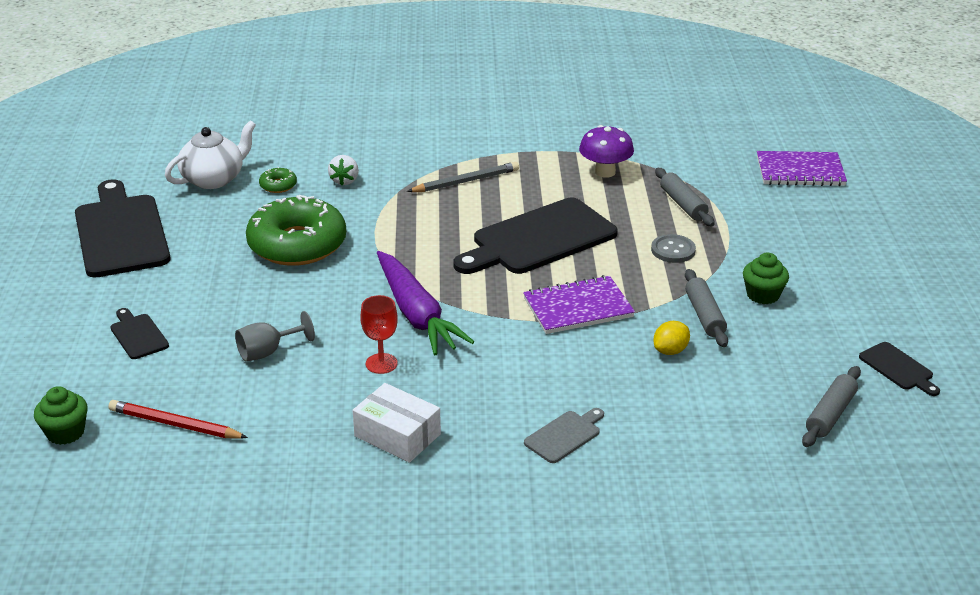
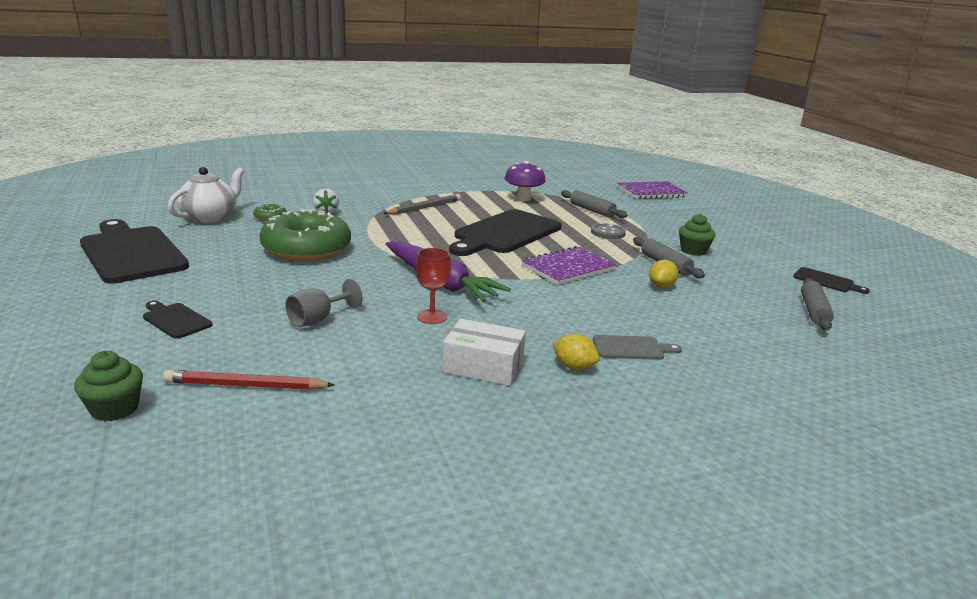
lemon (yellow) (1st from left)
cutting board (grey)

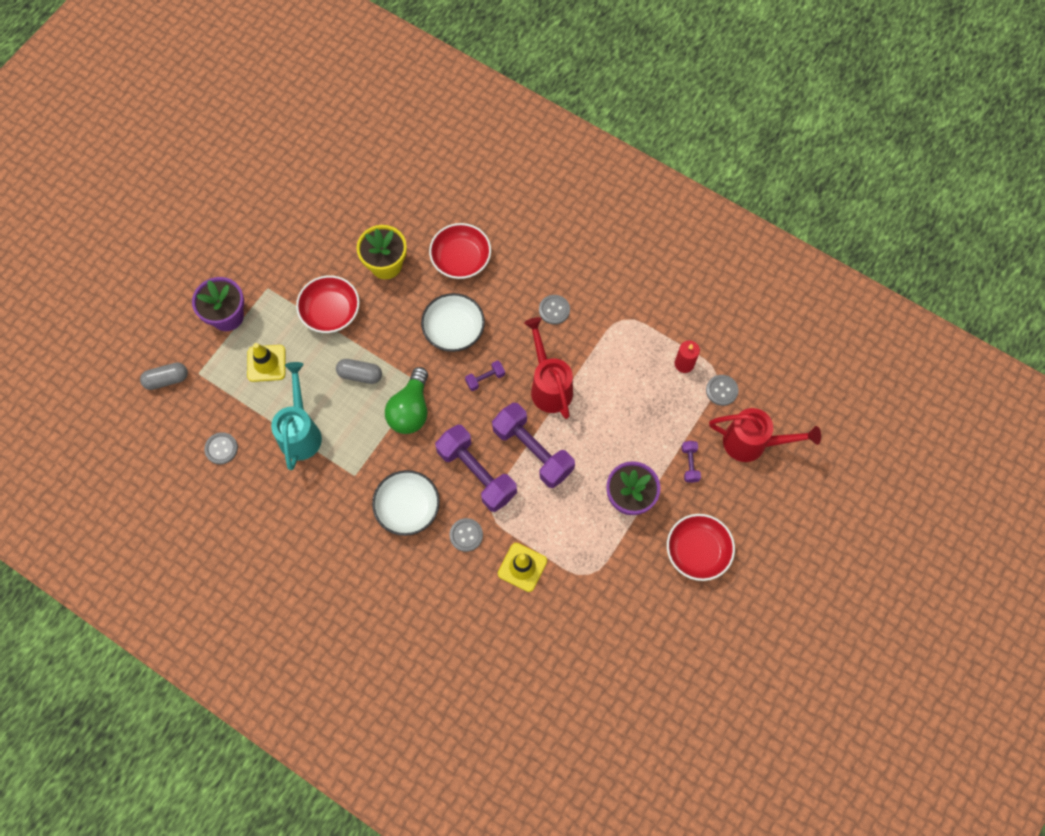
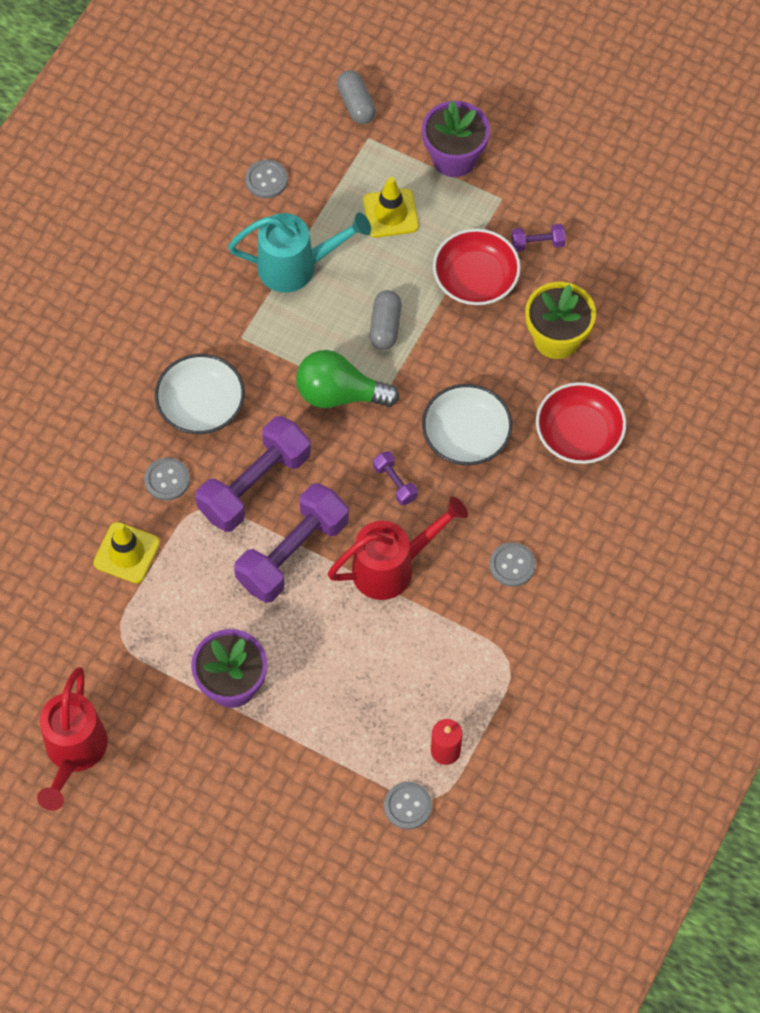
bowl (red) (3rd from left in the first image)
dumbbell (purple) (4th from left)
watering can (red) (1st from left)

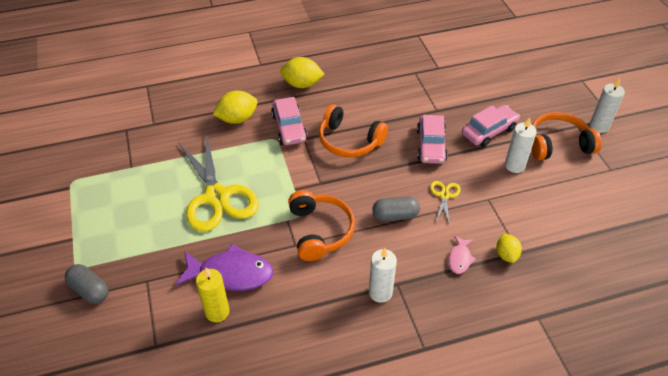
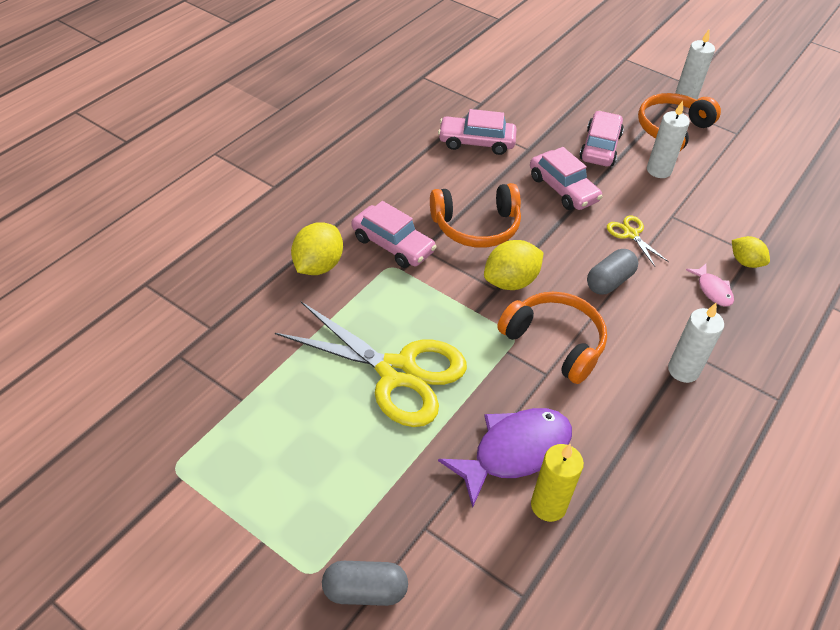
car (pink) (2nd from left)
lemon (yellow) (2nd from left)

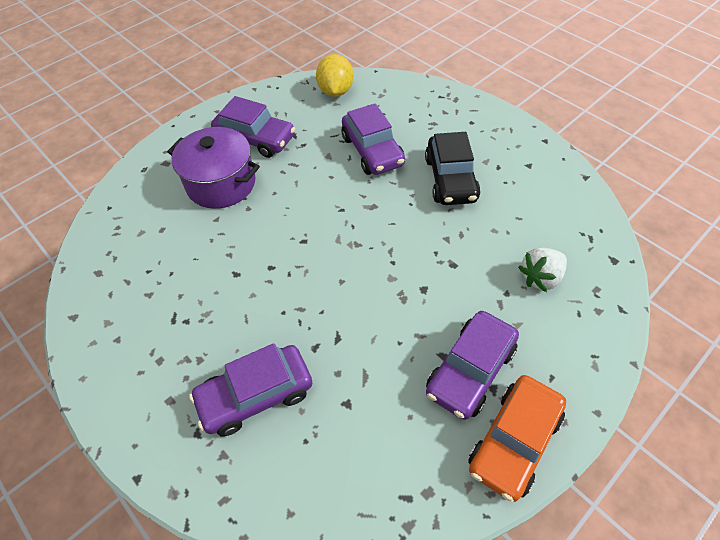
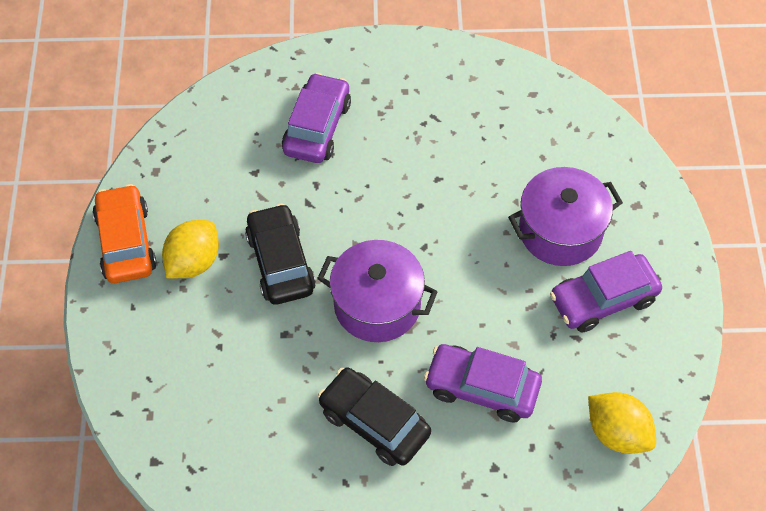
strawberry (white)
car (black) (1st from left)
pot (purple) (1st from left)
lemon (yellow) (1st from left)

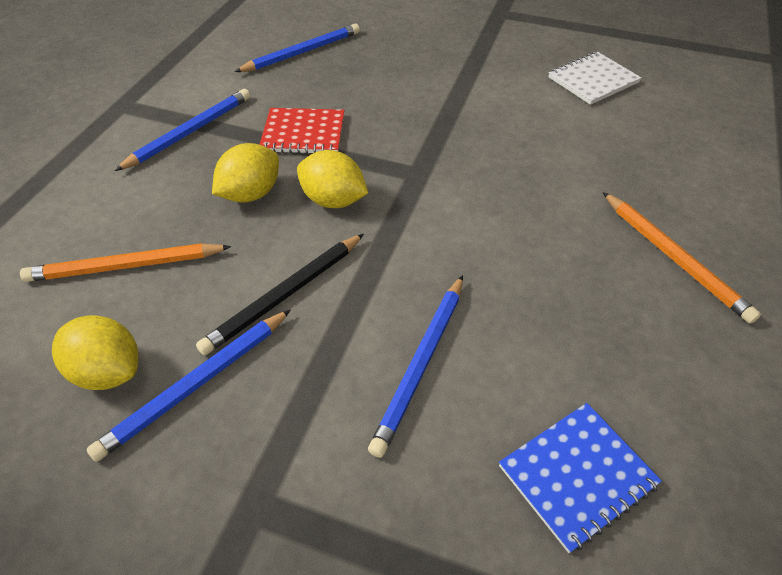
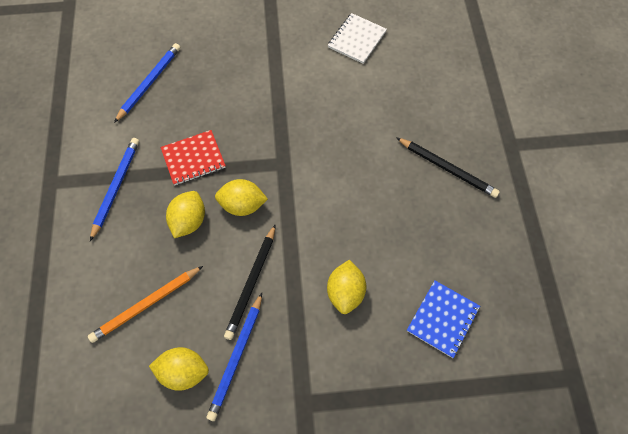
lemon (yellow) (4th from left)
pencil (black) (2nd from left)

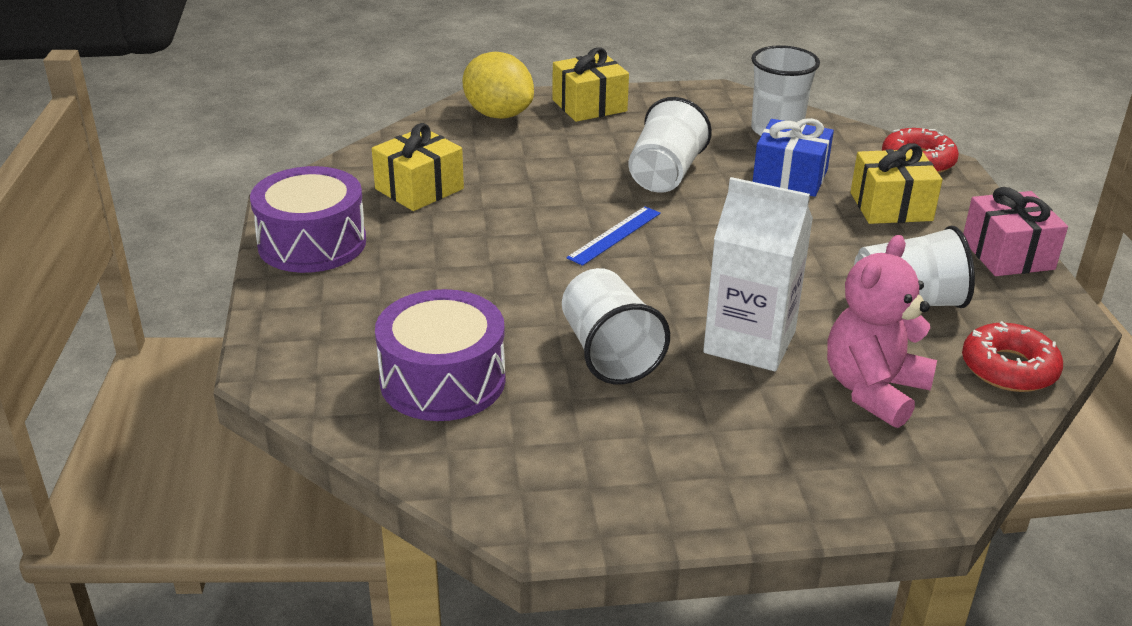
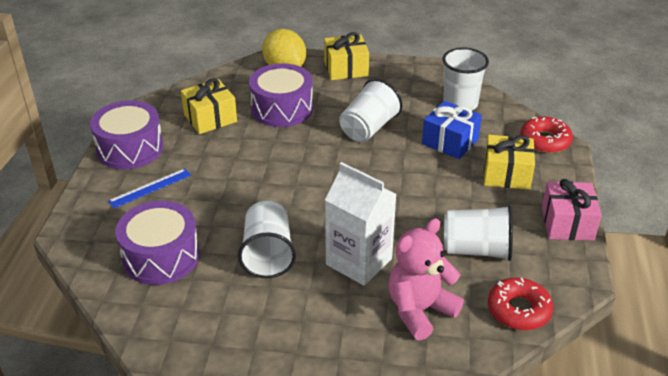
drum (purple) (3rd from left)
ruler (blue)

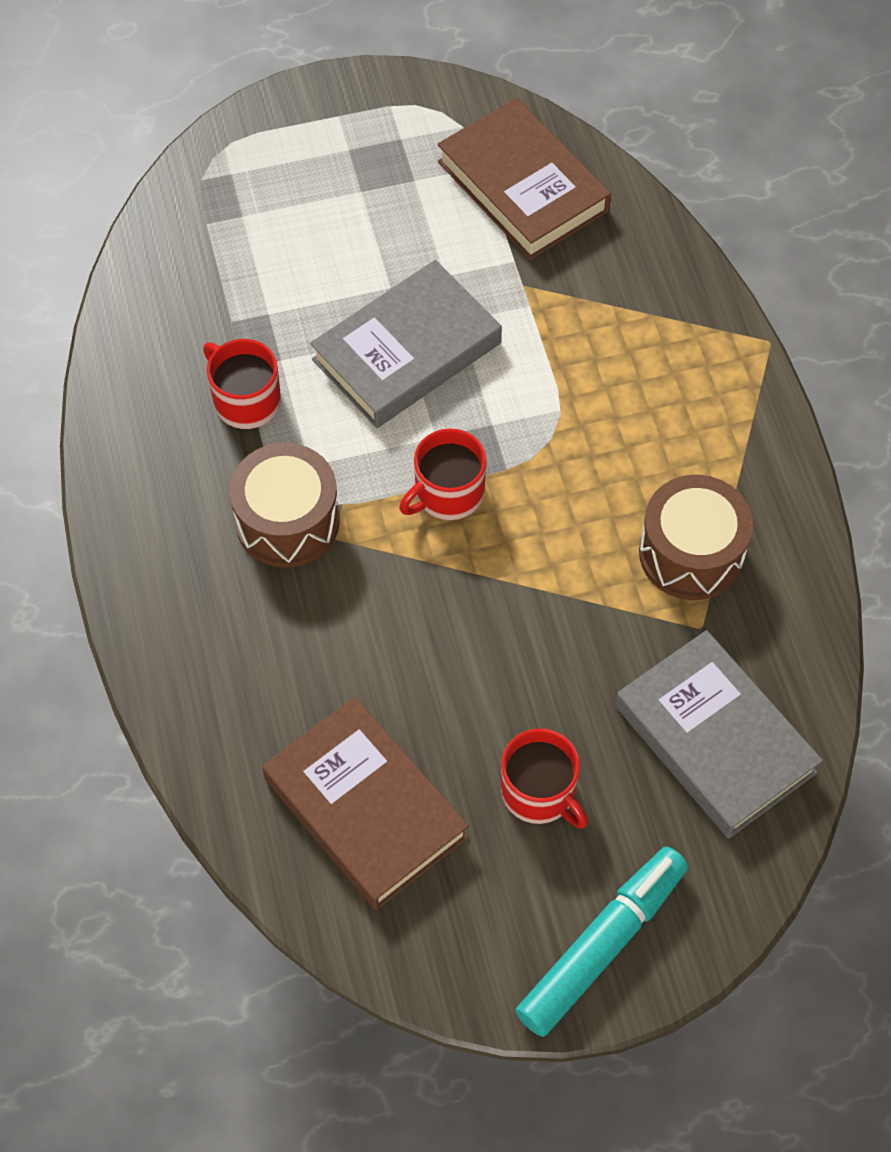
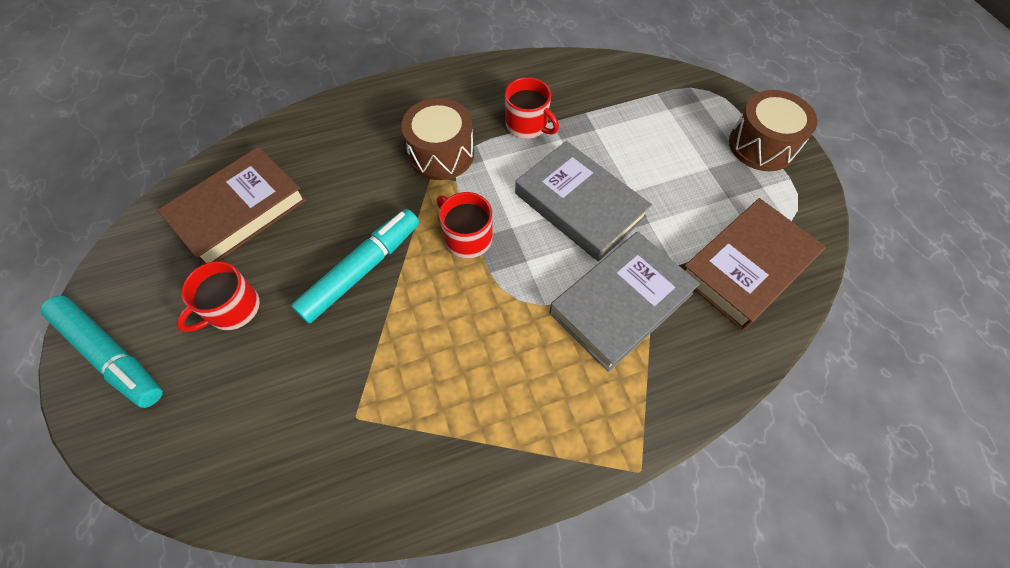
marker (turquoise) (2nd from left)
book (grey) (2nd from left)
drum (brown) (2nd from left)
mug (red) (3rd from left)

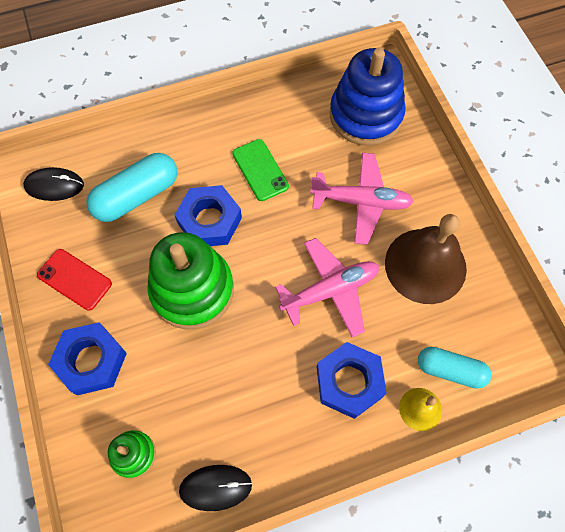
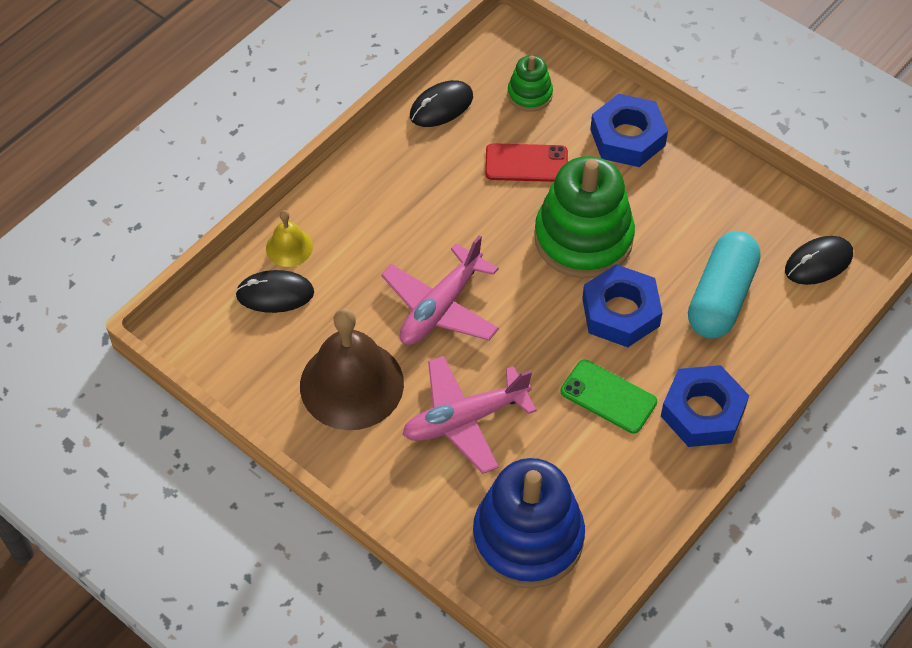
phone (red)
nut (blue) (3rd from left)
mouse (black) (1st from left)

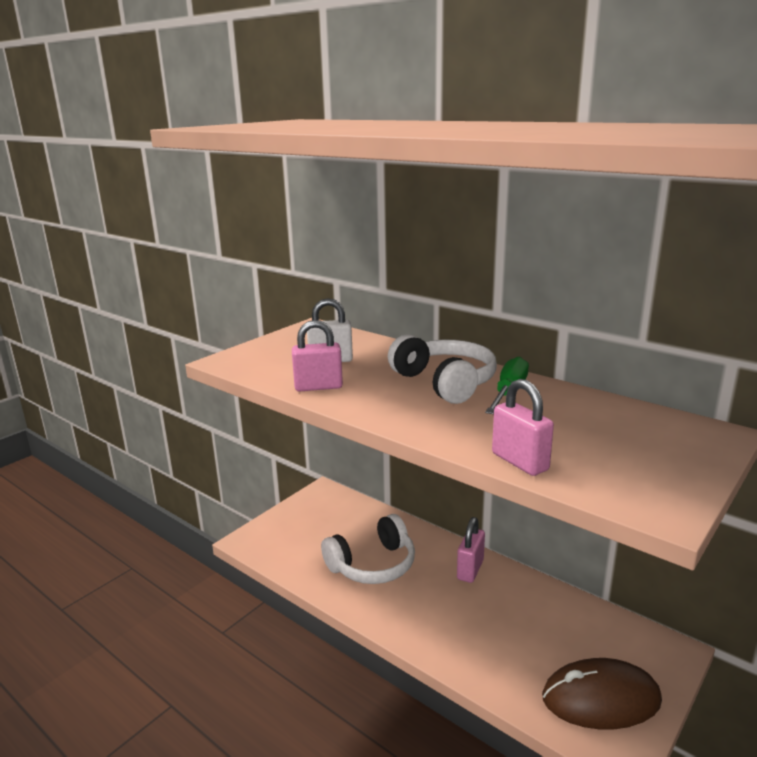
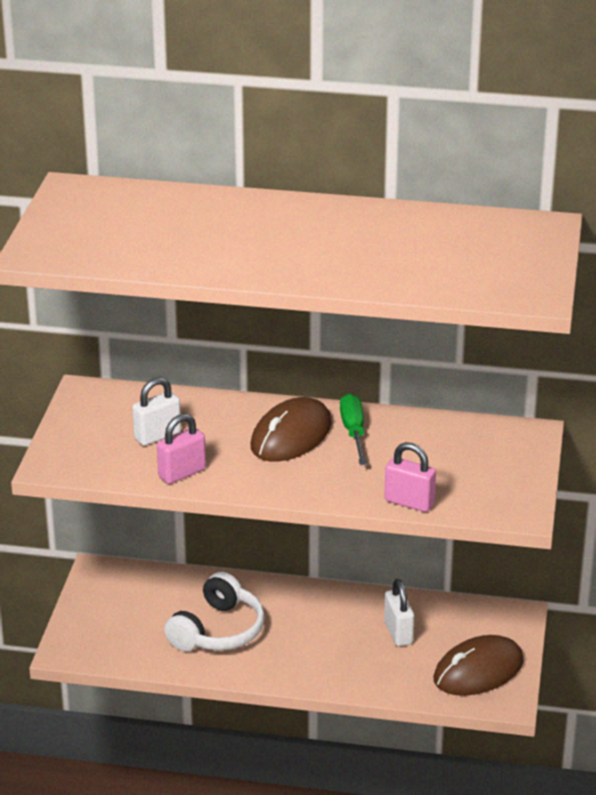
padlock (pink) (2nd from left in the first image)
padlock (white) (2nd from left)
mouse (brown) (1st from left)

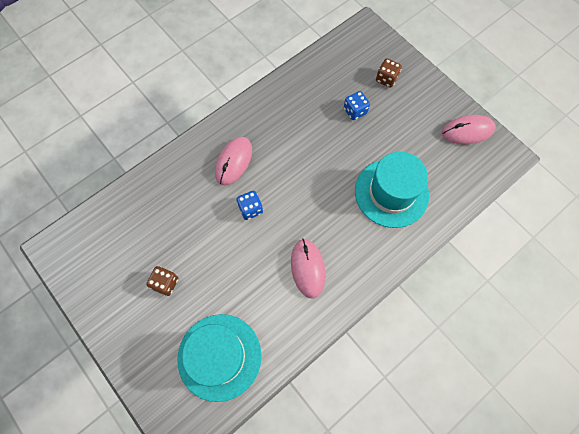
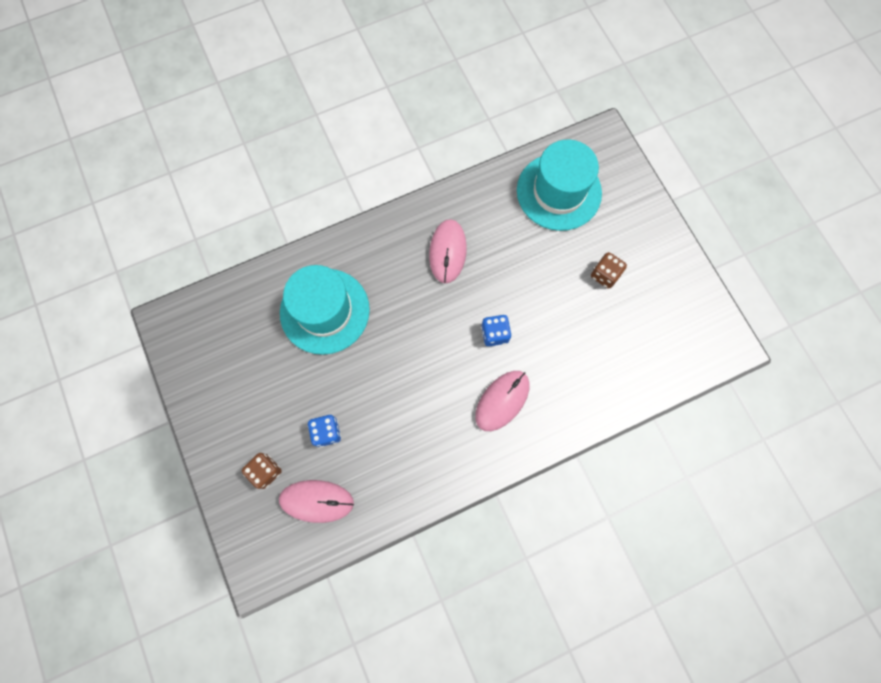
mouse (pink) (1st from left)

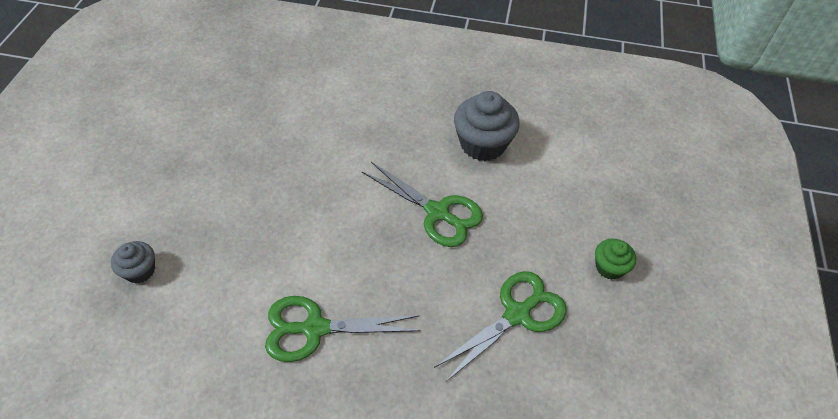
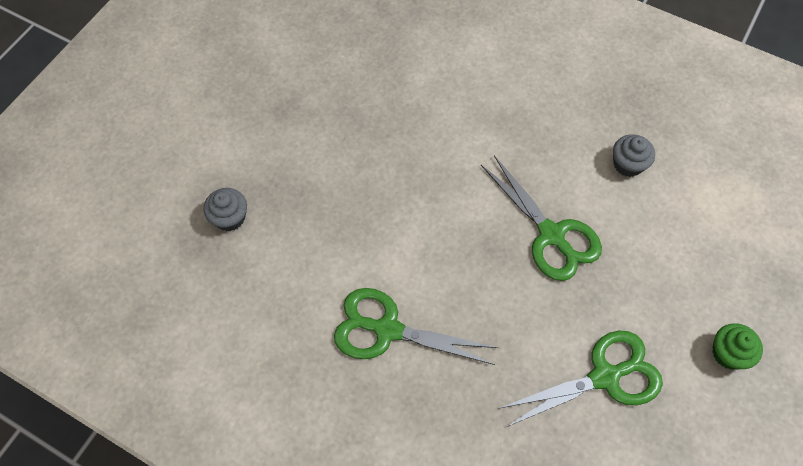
cupcake (grey) (2nd from left)

